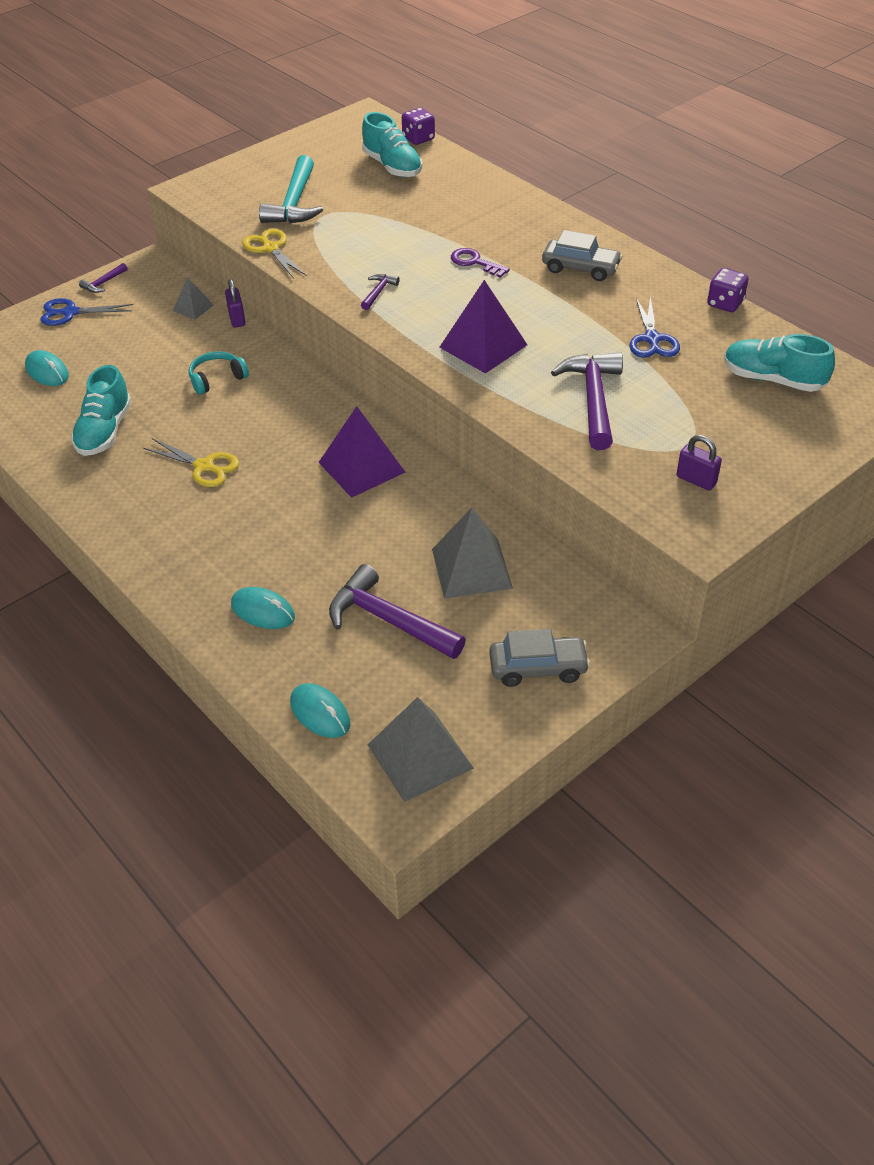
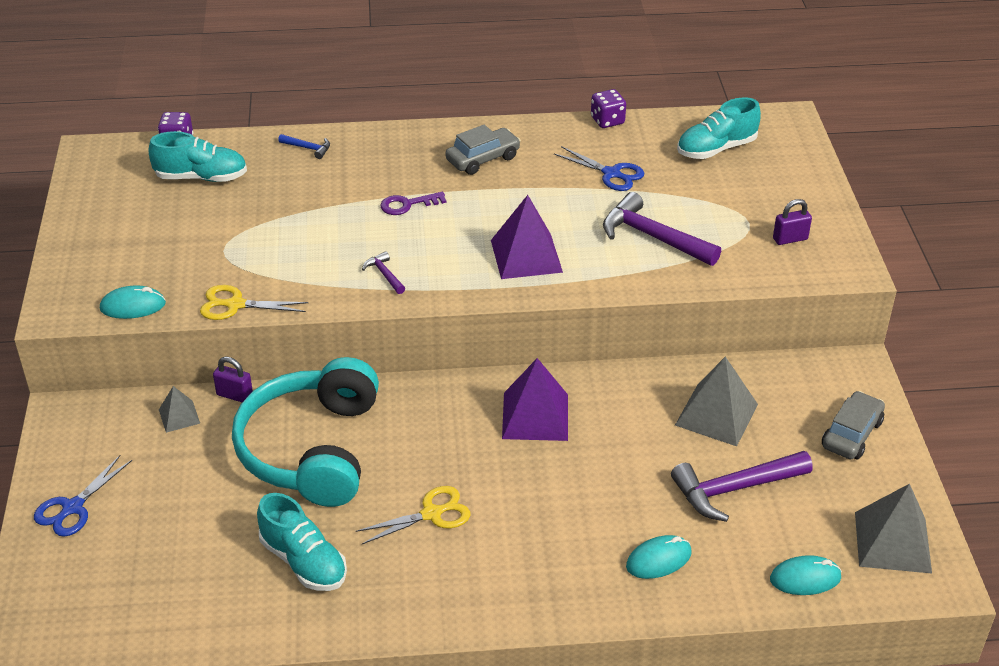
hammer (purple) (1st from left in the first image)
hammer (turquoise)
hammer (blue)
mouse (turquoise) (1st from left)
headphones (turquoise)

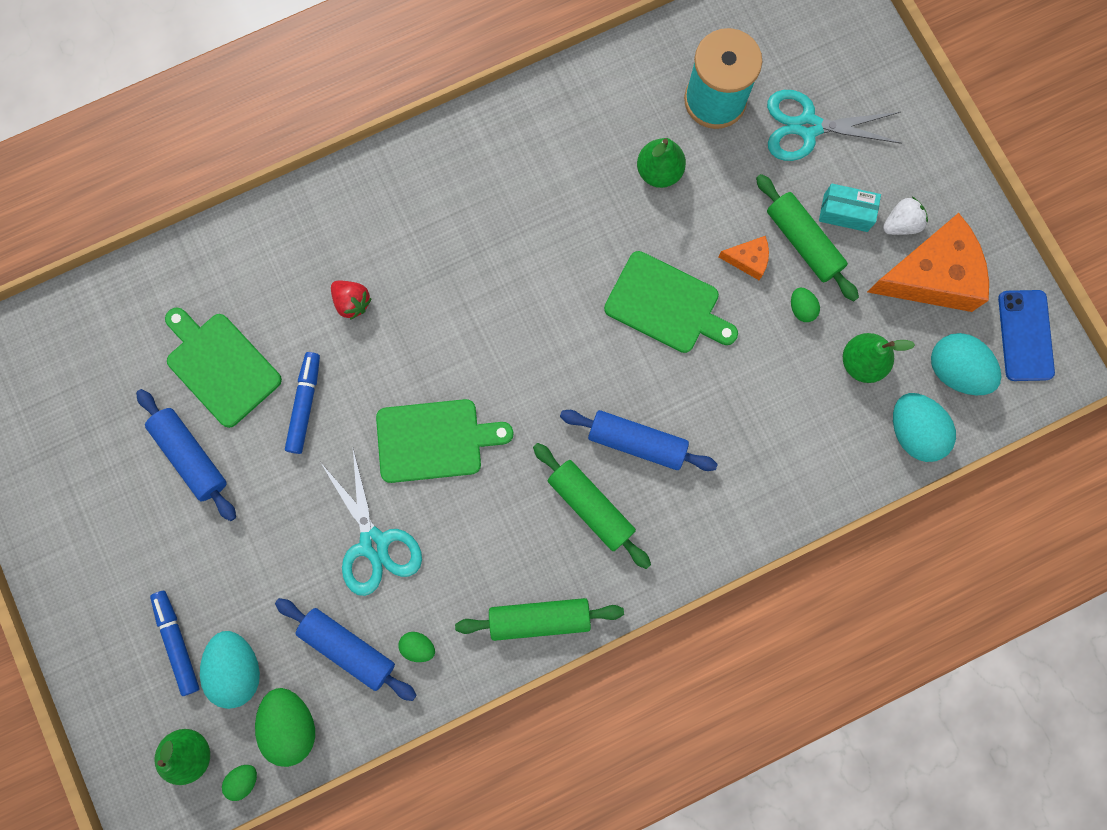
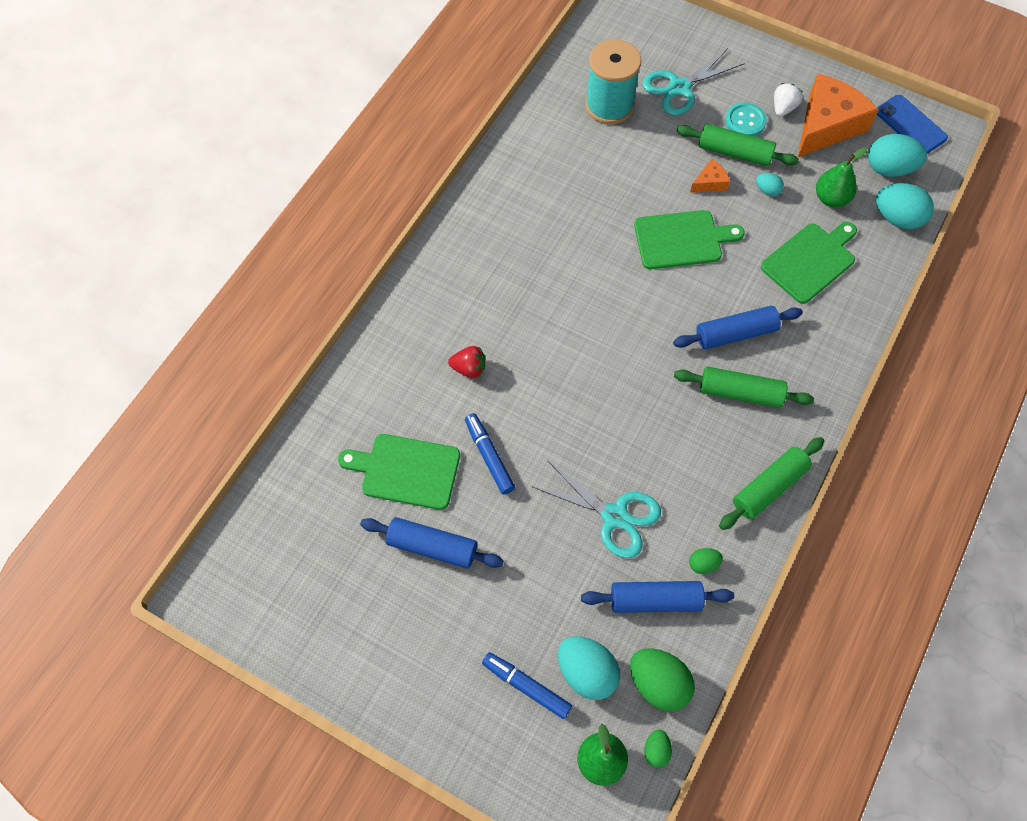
pear (green) (2nd from left in the first image)
cutting board (green) (3rd from left)
button (turquoise)
egg (turquoise) (2nd from left)

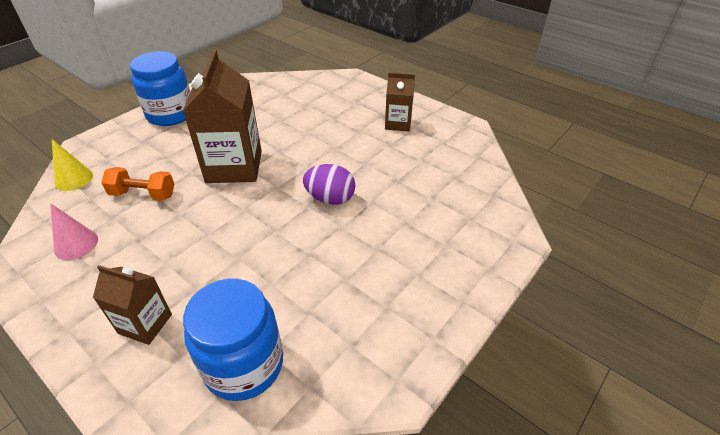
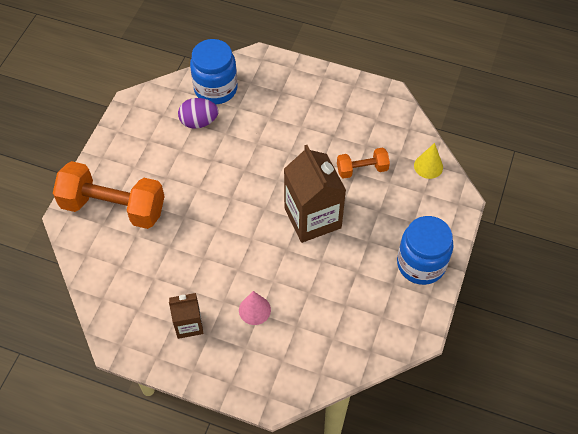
carton (brown) (1st from left in the first image)
dumbbell (orange) (1st from left)
cone (pink)
egg (purple)

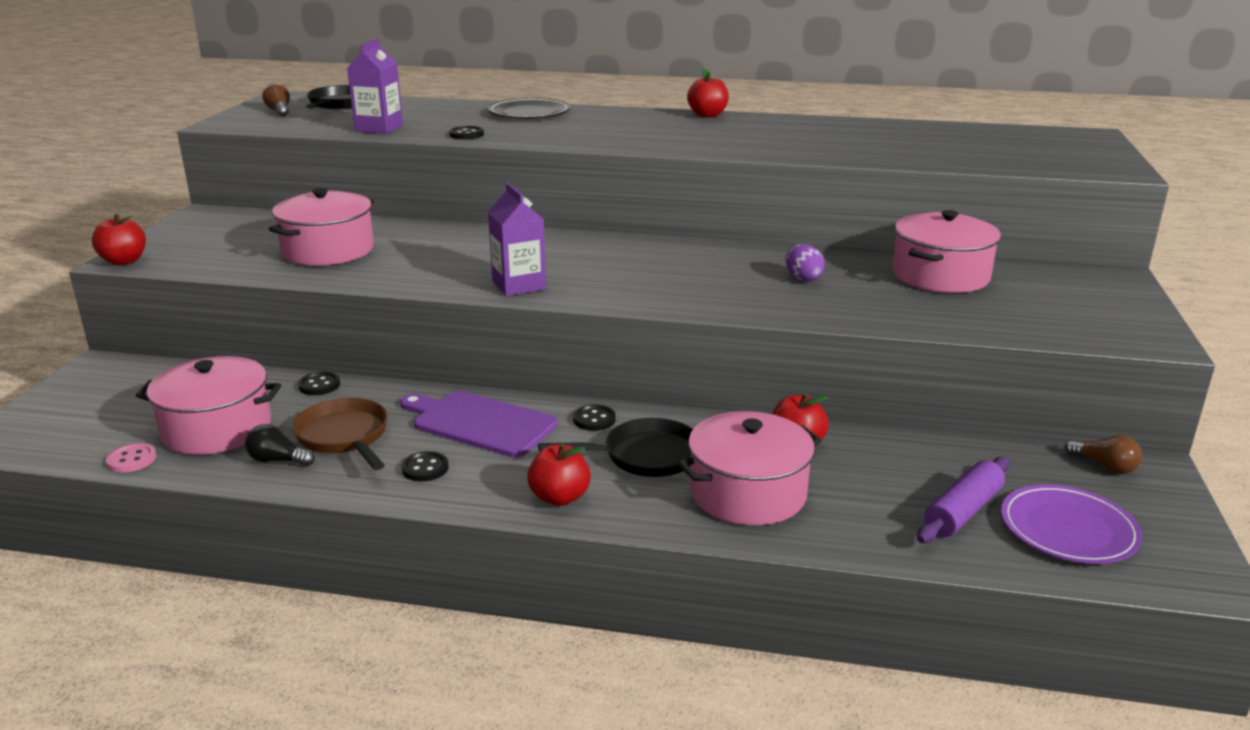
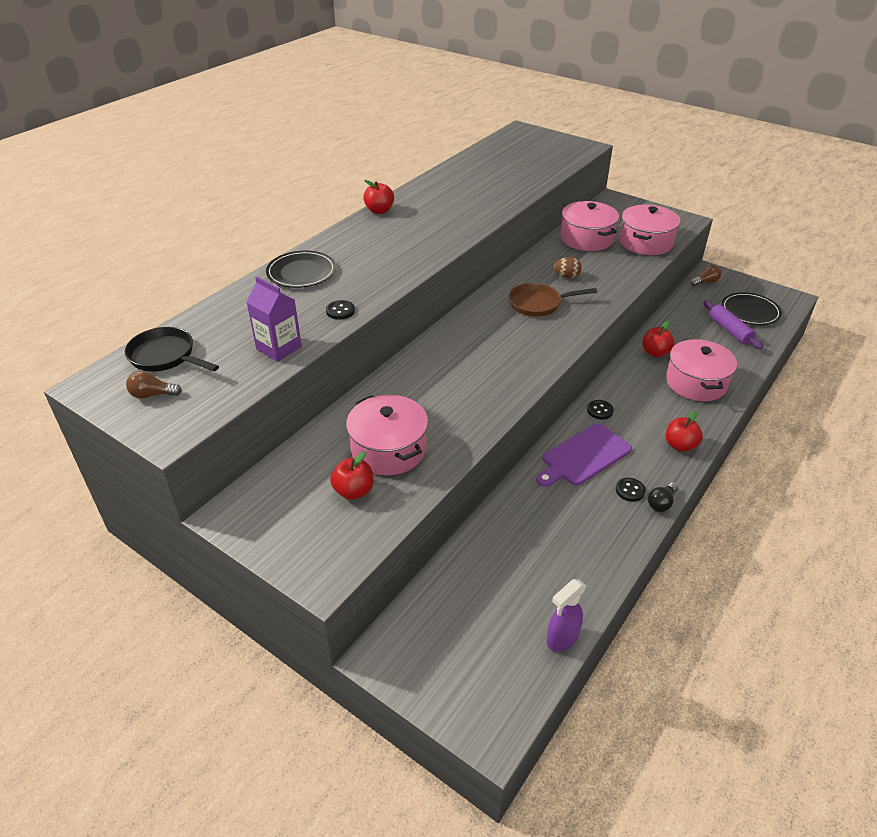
button (black) (1st from left in the first image)
carton (purple) (2nd from left in the first image)
pan (black) (2nd from left in the first image)
apple (red) (1st from left)
pot (pink) (3rd from left)
light bulb (black)
pan (brown)
spray bottle (purple)
egg (brown)
plate (black) (2nd from left)

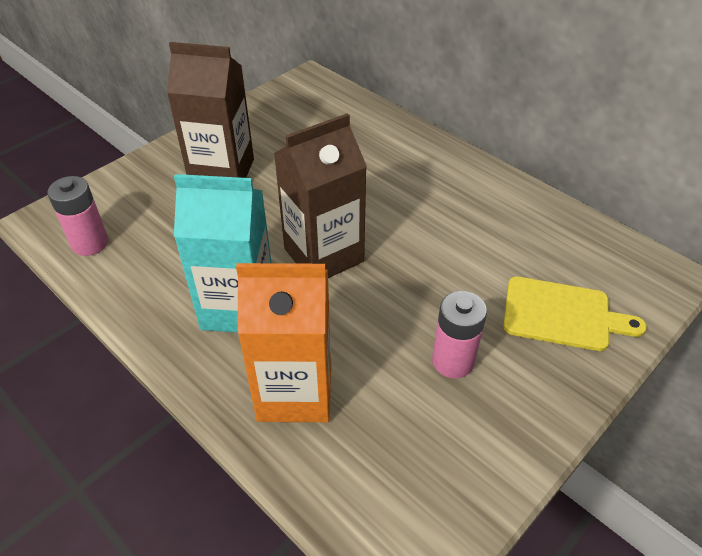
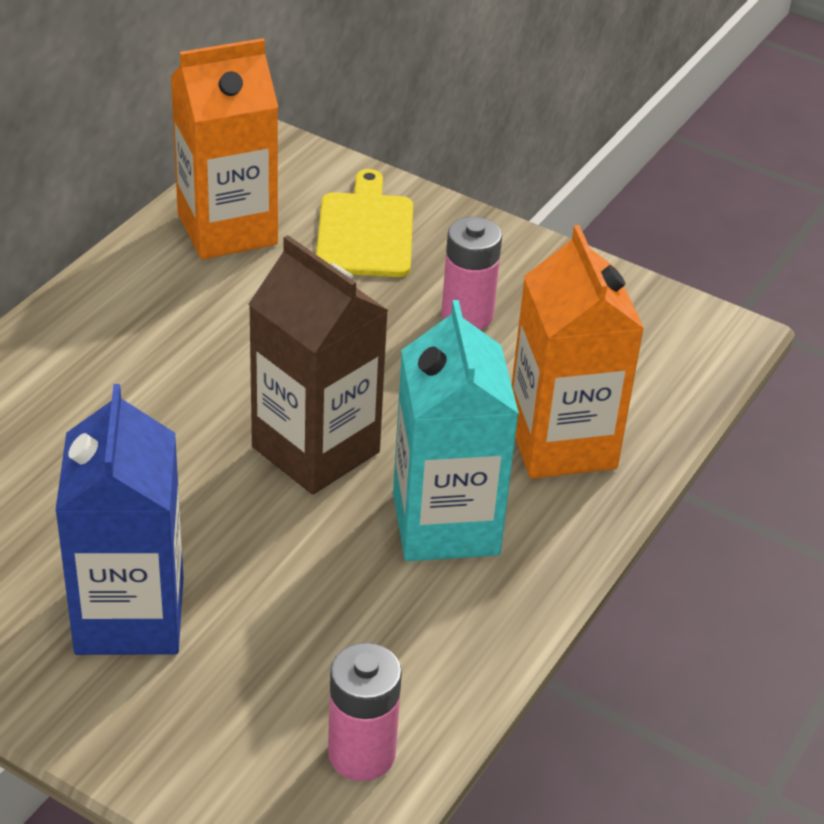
carton (orange) (1st from left)
carton (blue)

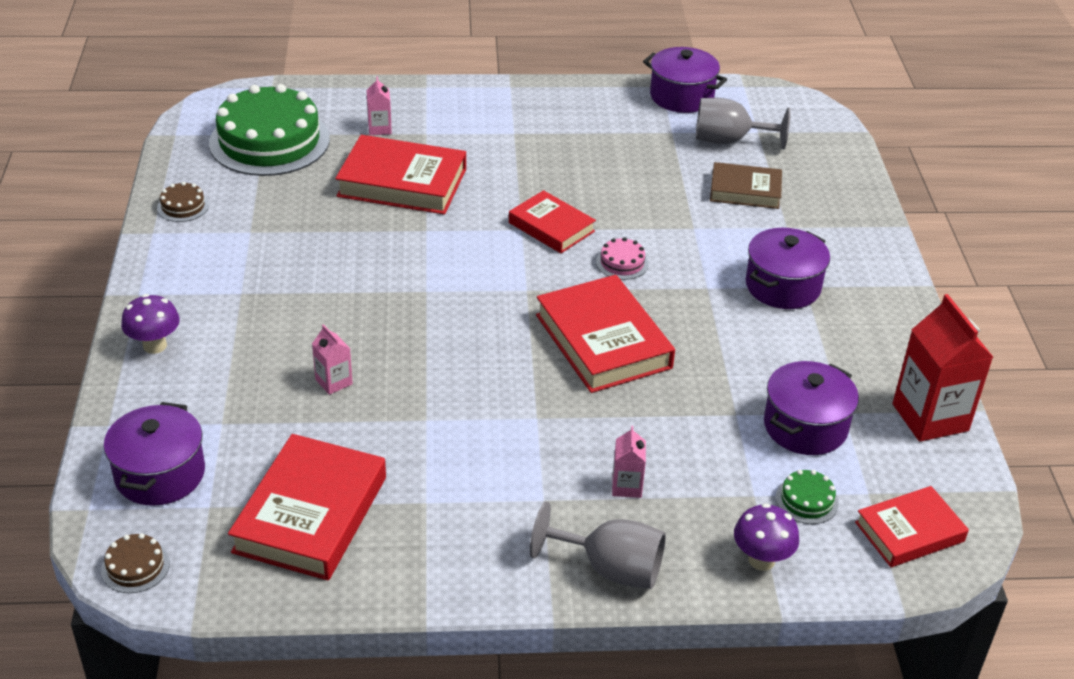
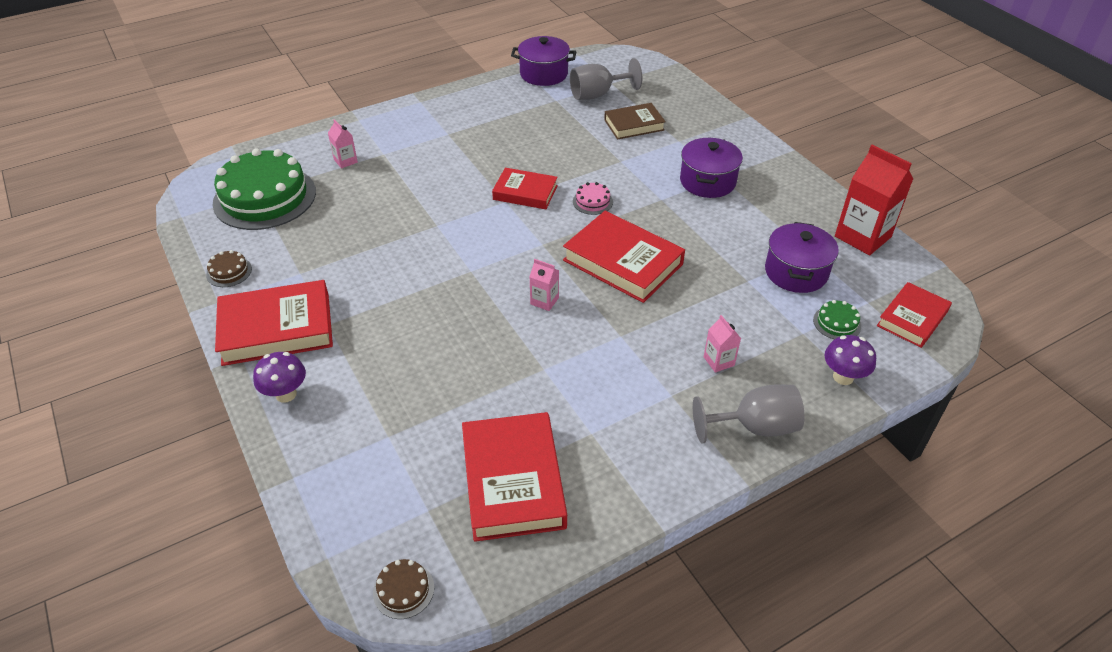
pot (purple) (1st from left in the first image)
carton (pink) (2nd from left)
book (red) (1st from left)

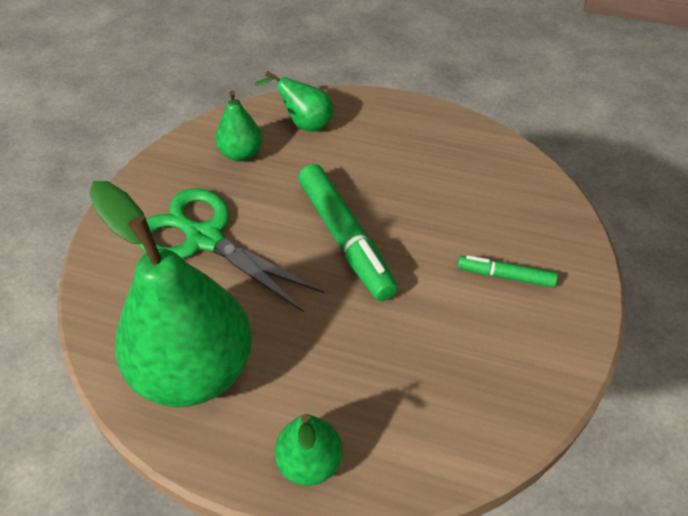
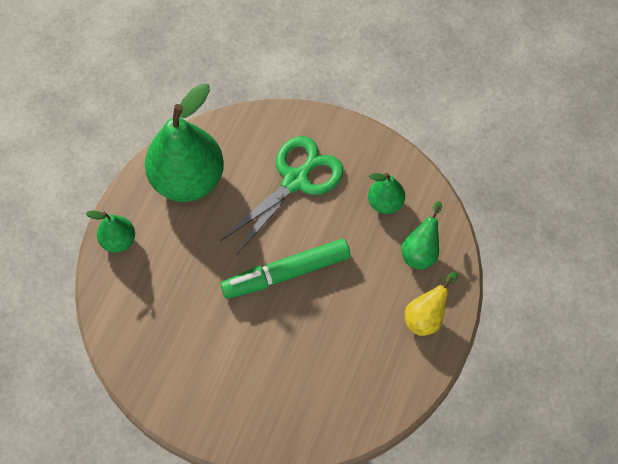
marker (green) (2nd from left in the first image)
pear (yellow)

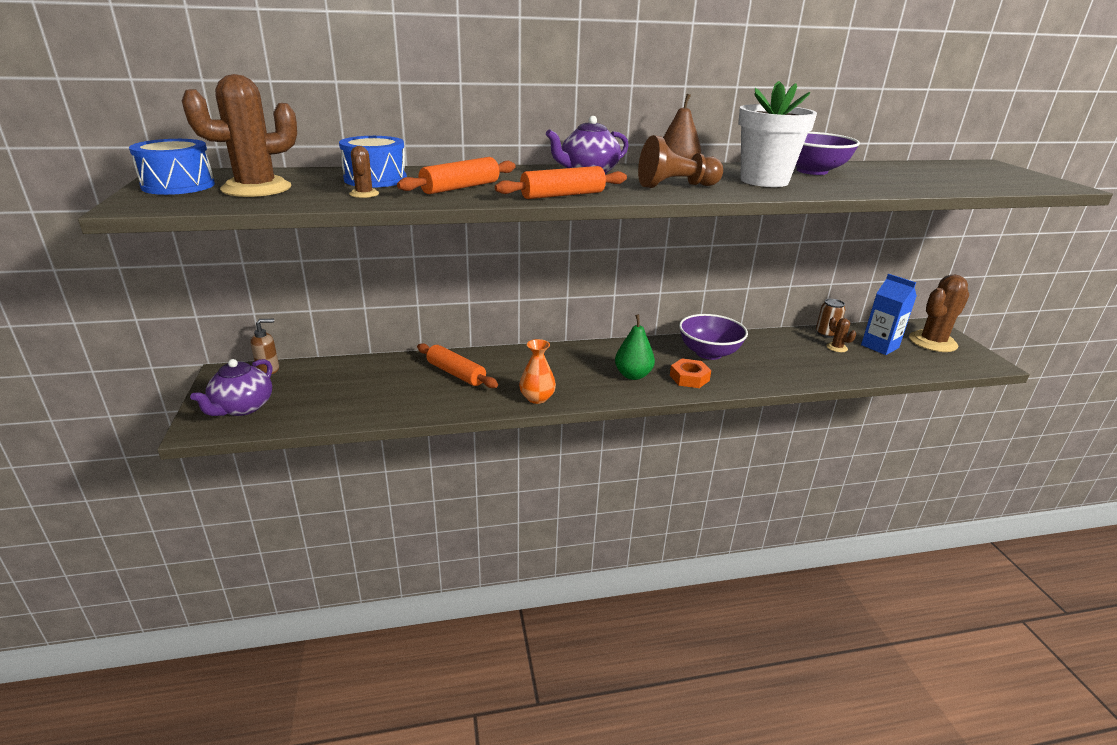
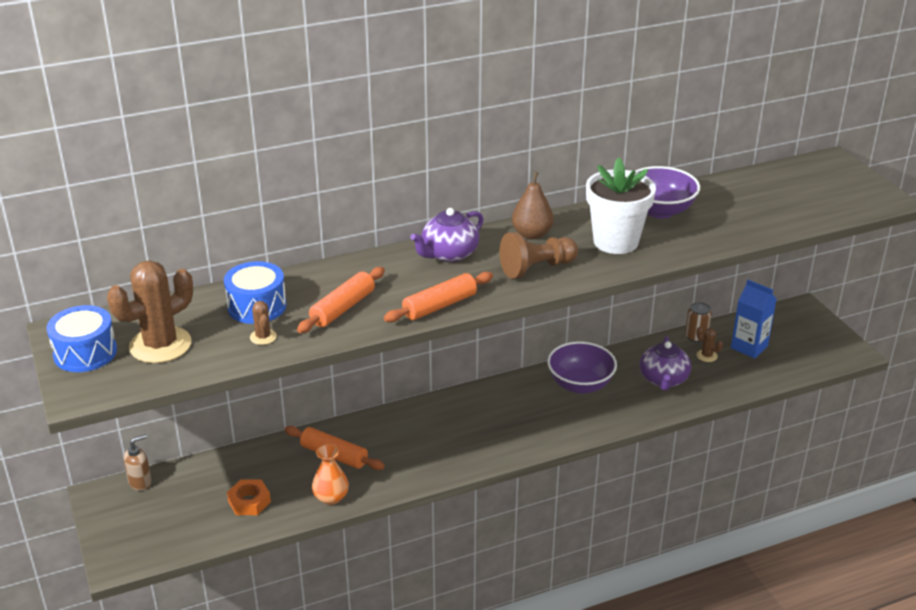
pear (green)
cactus (brown) (4th from left in the first image)
teapot (purple) (2nd from left)
vase (orange)
nut (orange)

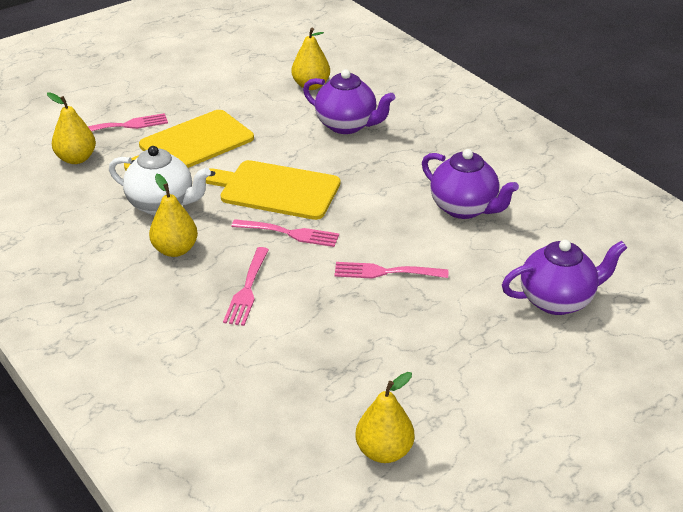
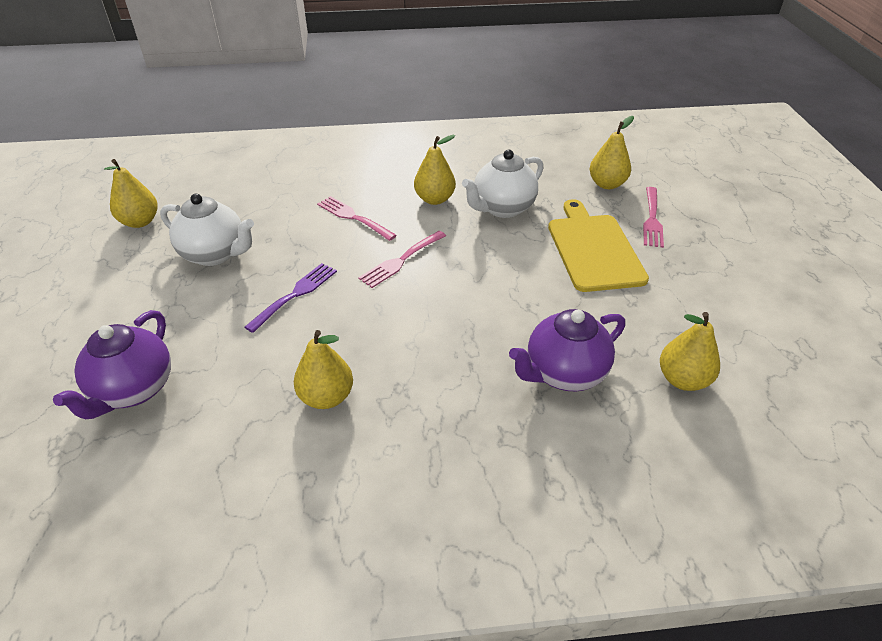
cutting board (yellow) (2nd from left in the first image)
teapot (white) (1st from left)
pear (yellow) (2nd from left)
fork (purple)

